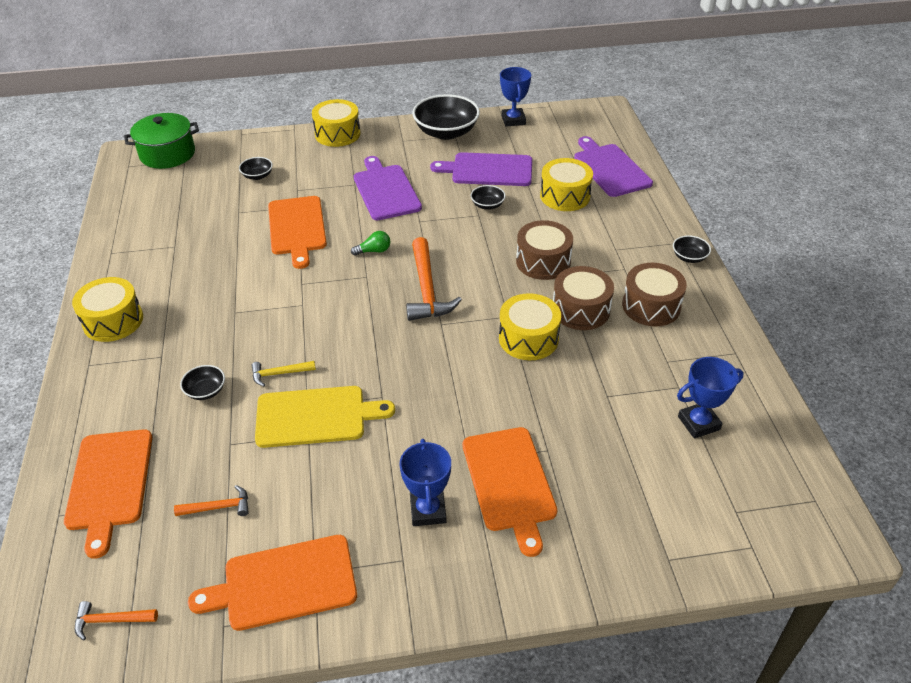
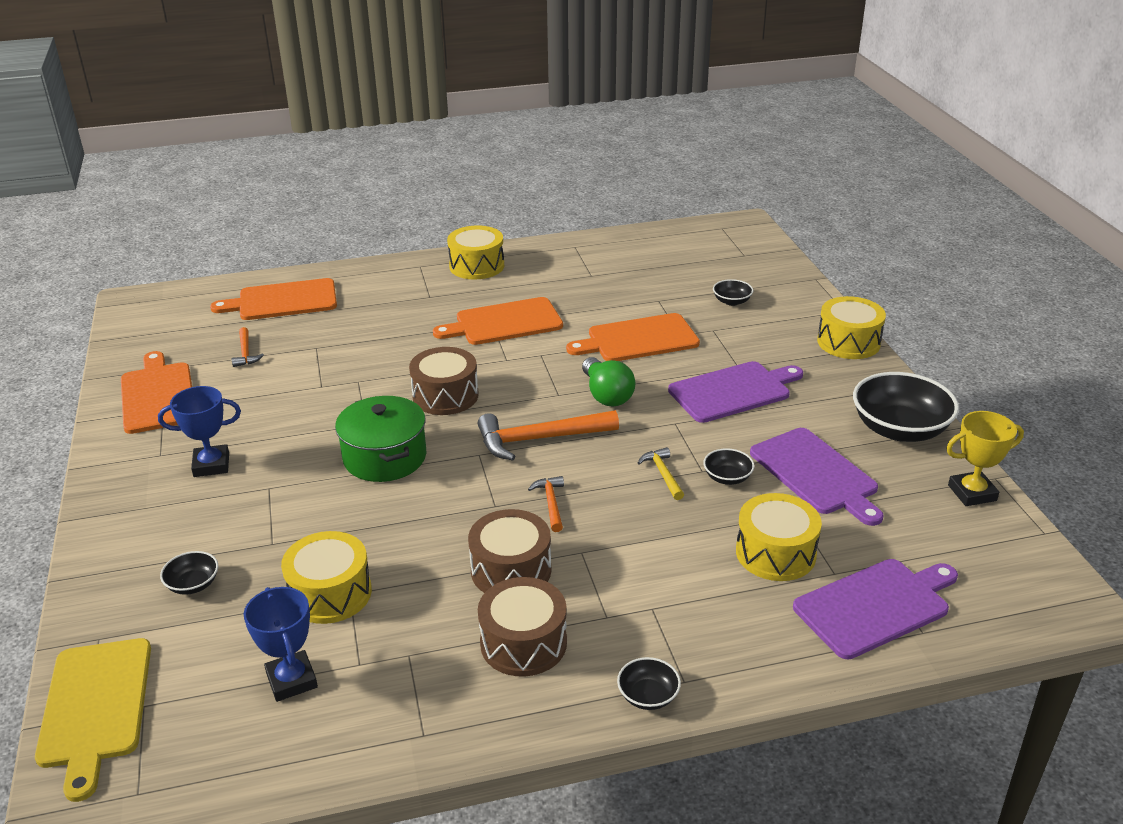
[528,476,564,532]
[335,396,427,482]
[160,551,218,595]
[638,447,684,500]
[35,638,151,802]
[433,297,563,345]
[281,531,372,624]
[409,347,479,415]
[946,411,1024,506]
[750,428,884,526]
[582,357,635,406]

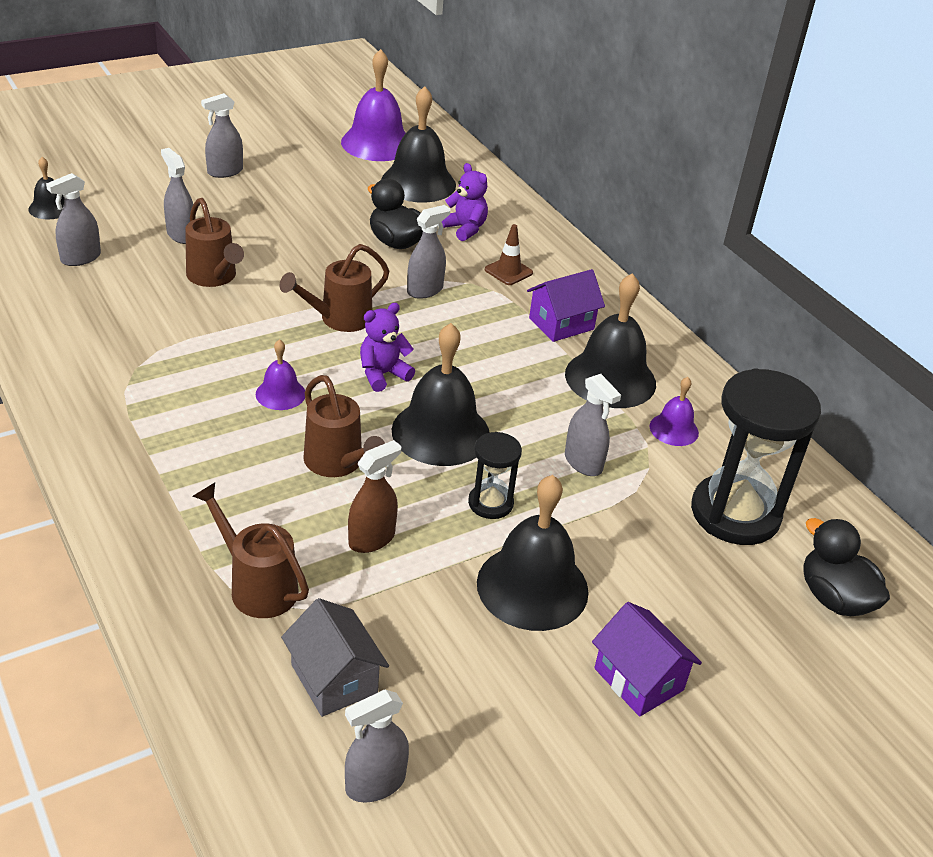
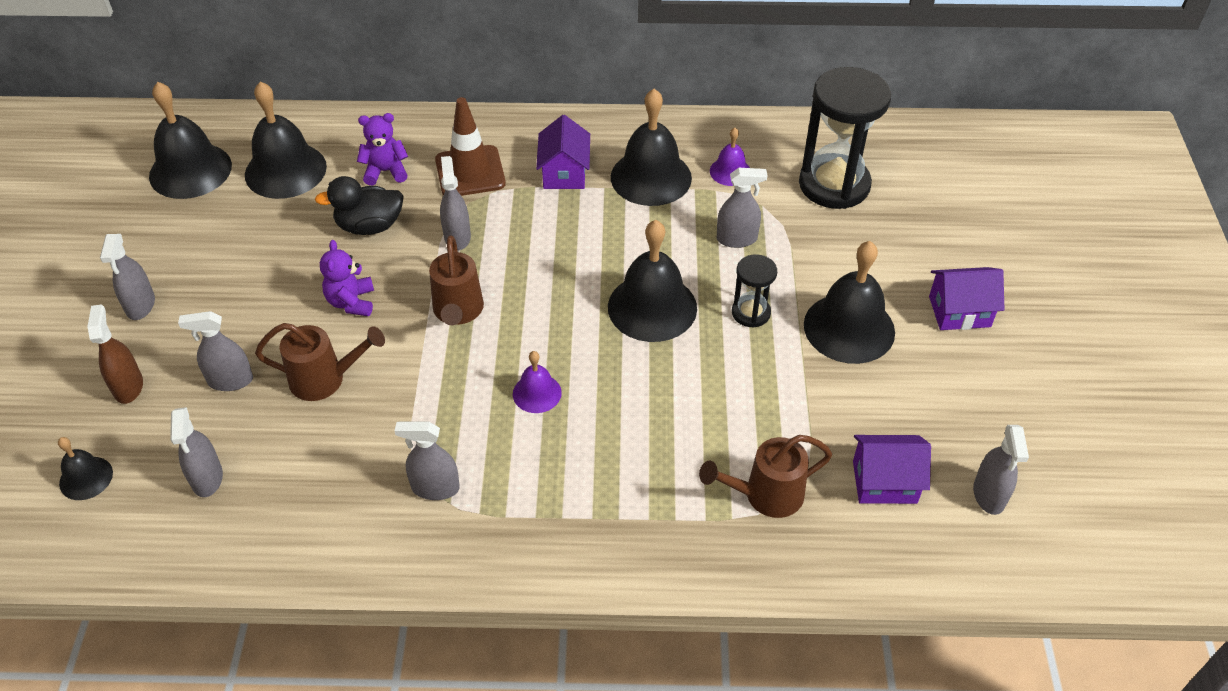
[303,375,385,477] (first image)
[803,518,890,616] (first image)
[394,421,460,500]
[87,304,143,404]
[320,240,374,316]
[853,435,931,504]
[149,82,232,199]
[435,97,506,196]

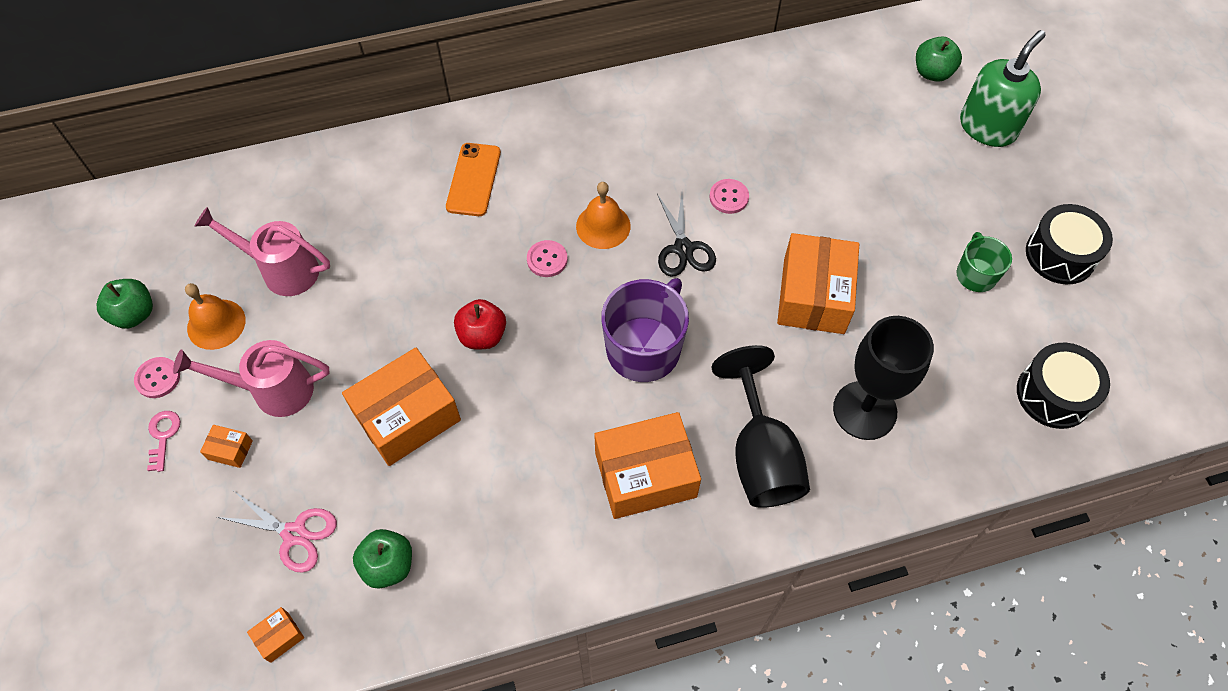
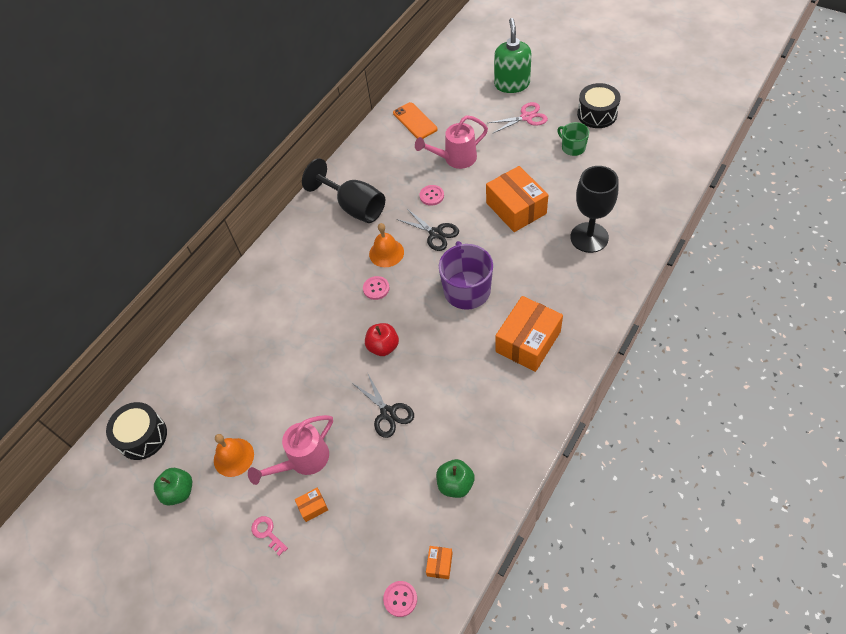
[916,36,962,82] (first image)
[383,581,417,617]
[415,115,488,169]
[488,102,548,133]
[393,102,438,139]
[302,158,385,223]
[106,402,167,460]
[352,374,414,438]

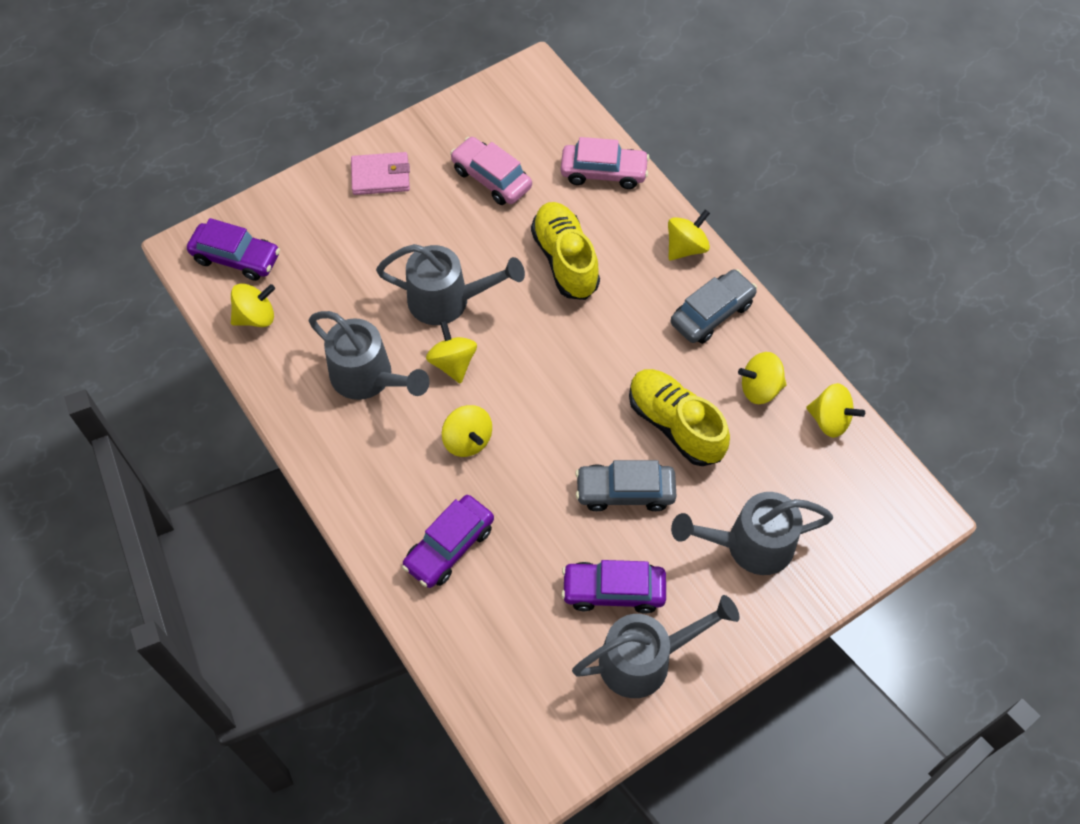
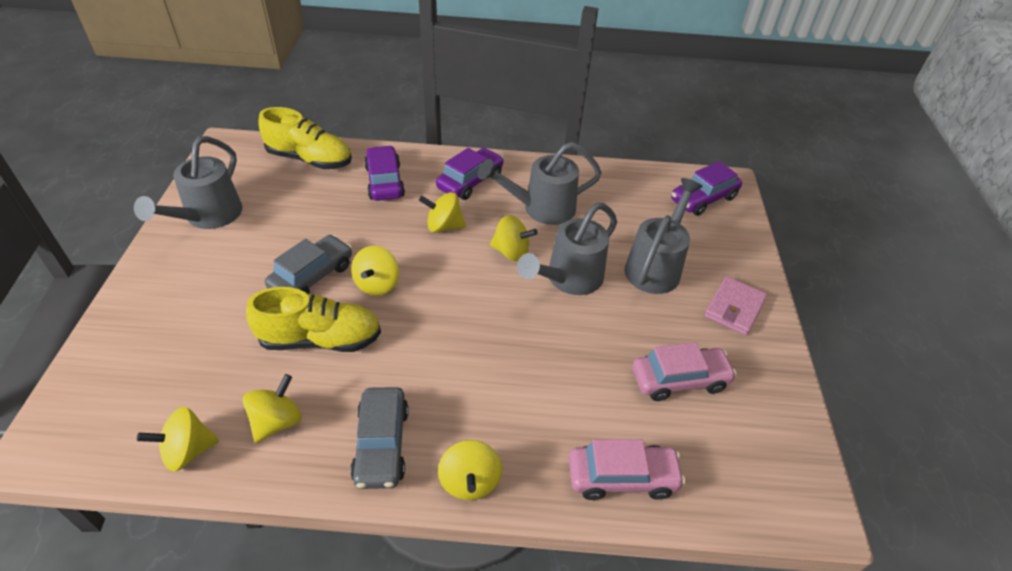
[351,246,399,296]
[258,107,352,169]
[436,148,504,200]
[625,178,703,294]
[569,439,685,500]

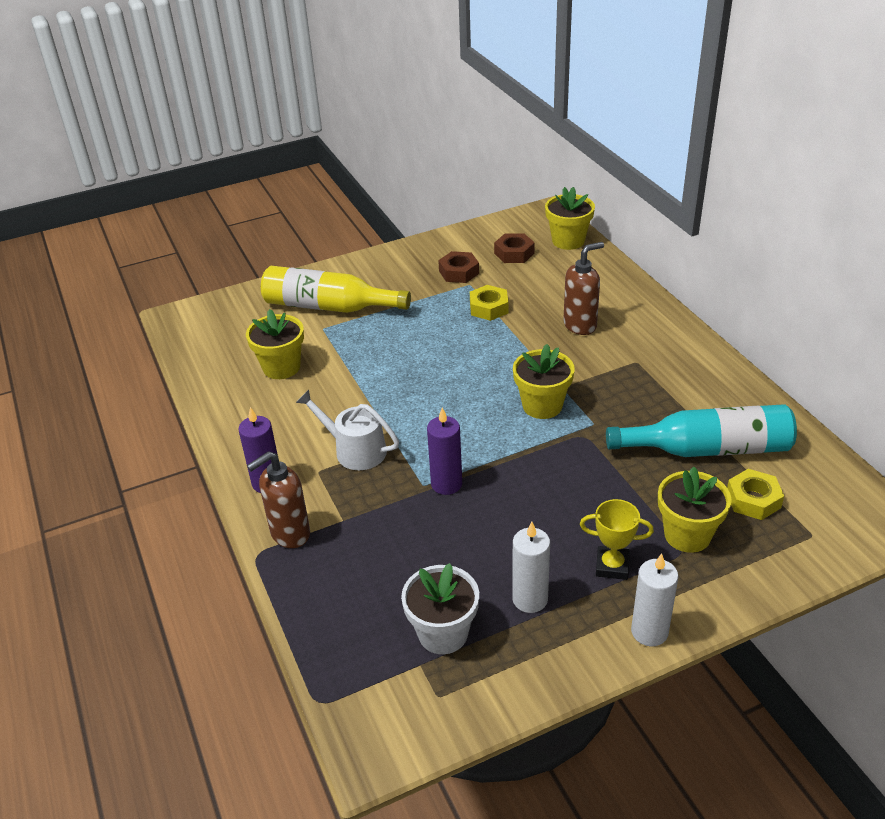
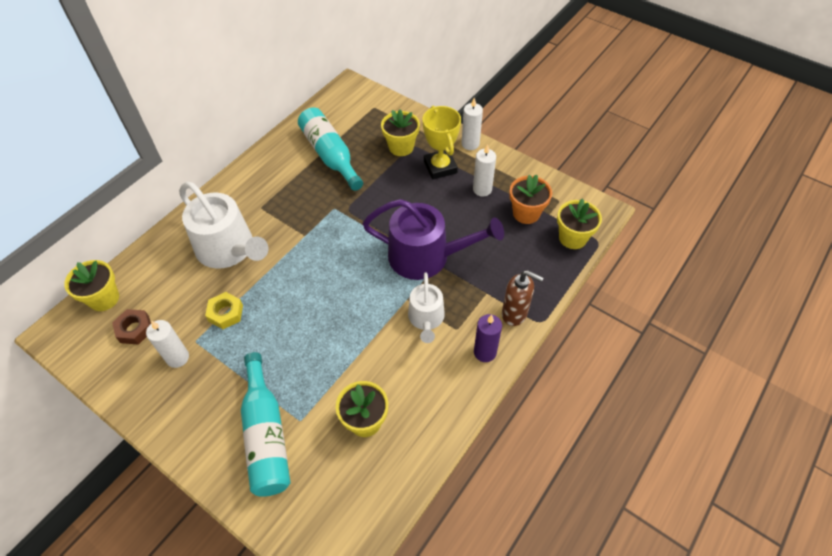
[727,469,784,520] (first image)
[557,199,602,249]
[363,199,504,280]
[146,320,189,368]
[179,182,268,269]
[241,352,290,497]
[509,175,552,224]
[423,106,461,179]

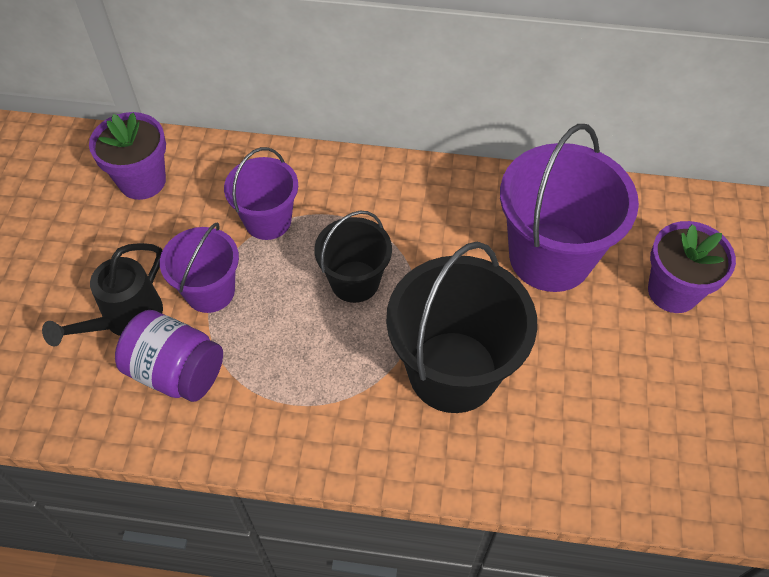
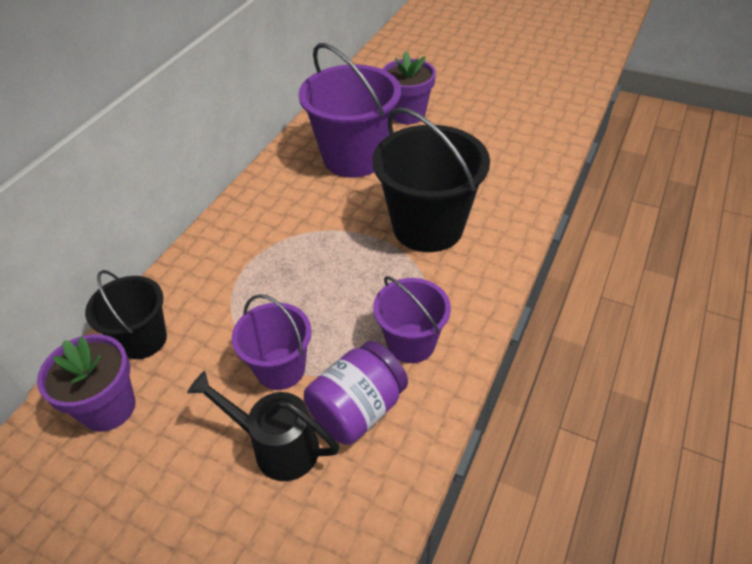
[373,276,451,363]
[85,270,167,359]
[187,371,339,481]

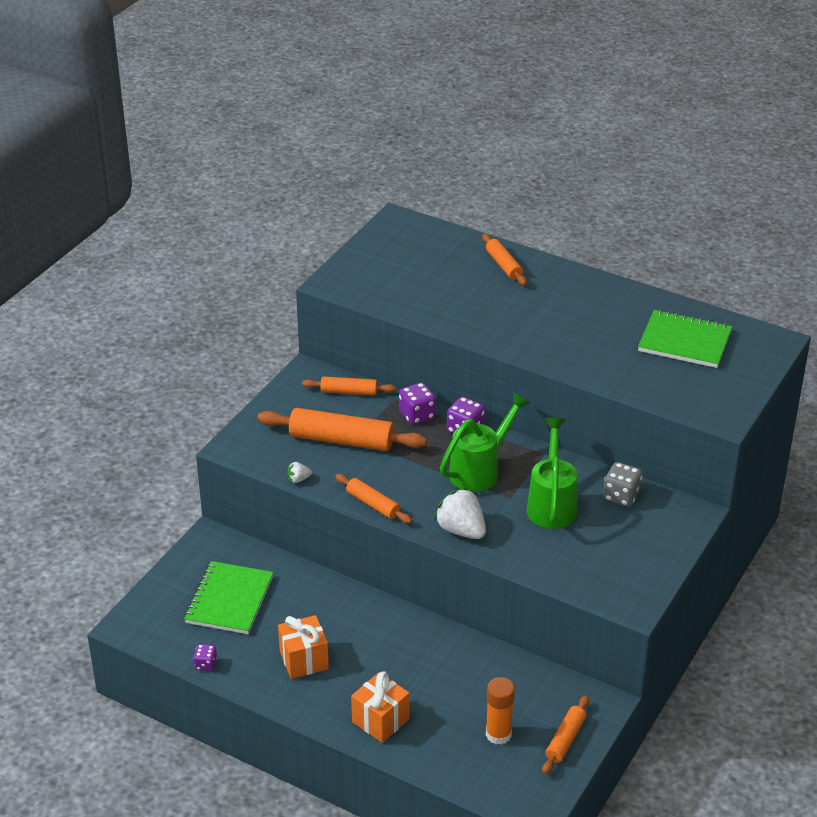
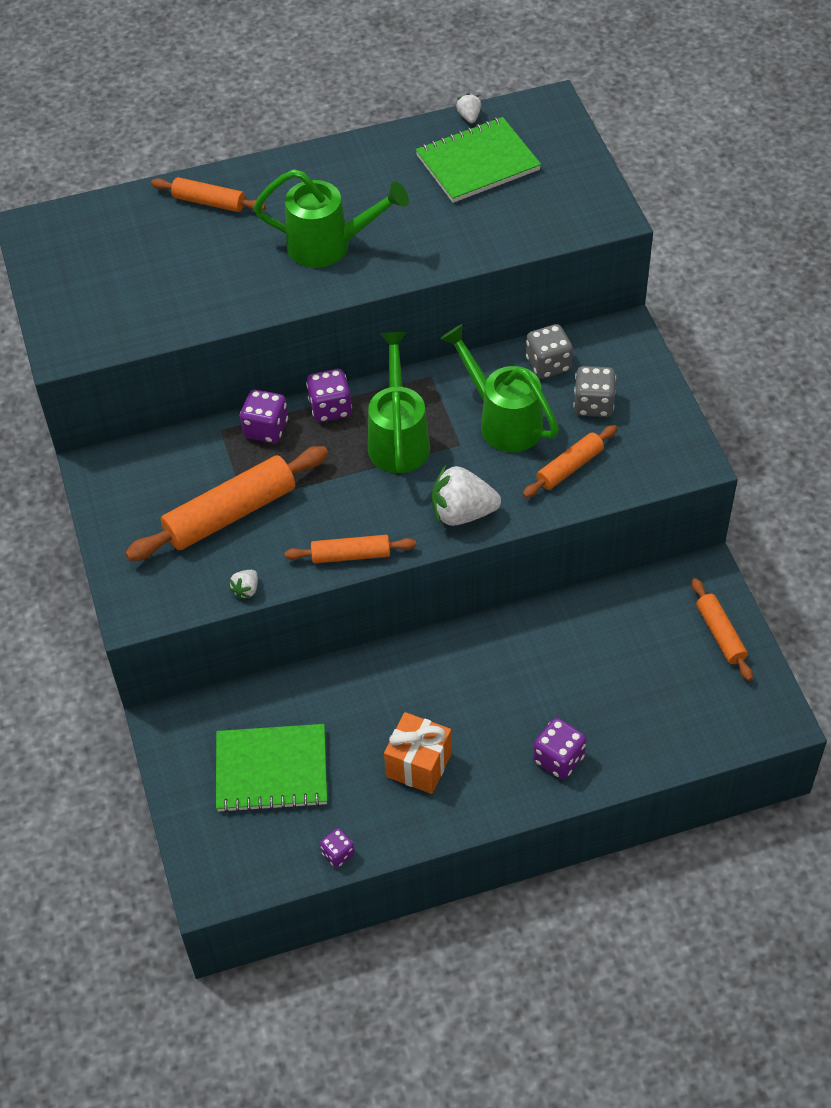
[486,677,515,745] (first image)
[253,169,409,268]
[456,93,481,123]
[573,366,616,417]
[523,425,617,498]
[533,718,587,779]
[216,724,327,813]

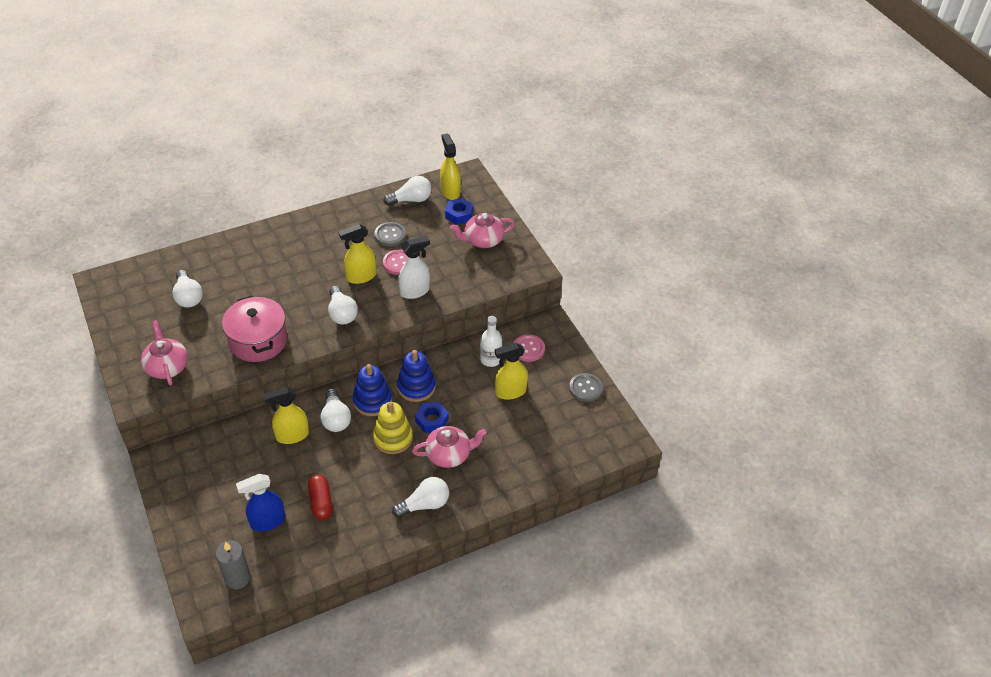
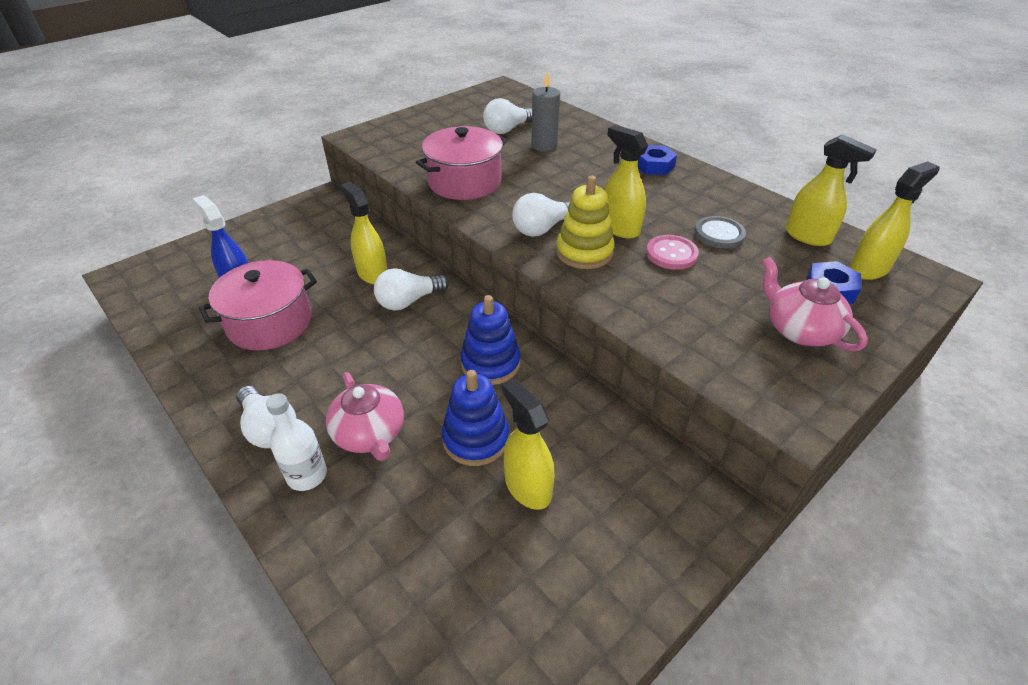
[141,320,188,385] (first image)
[398,236,430,299] (first image)
[513,334,545,362] (first image)
[569,373,603,402] (first image)
[531,71,560,151]
[442,370,509,466]
[556,176,615,269]
[638,145,677,175]
[266,393,327,491]
[199,260,317,351]
[785,134,877,246]

